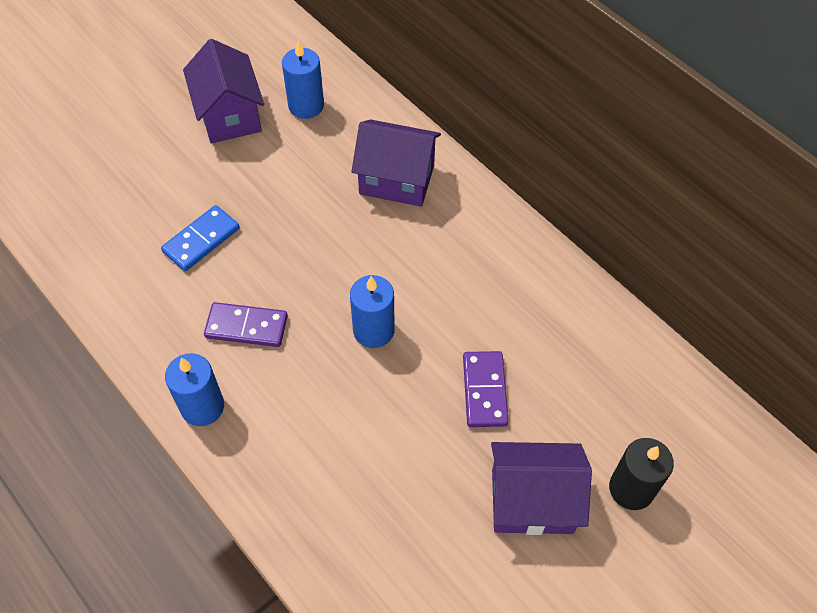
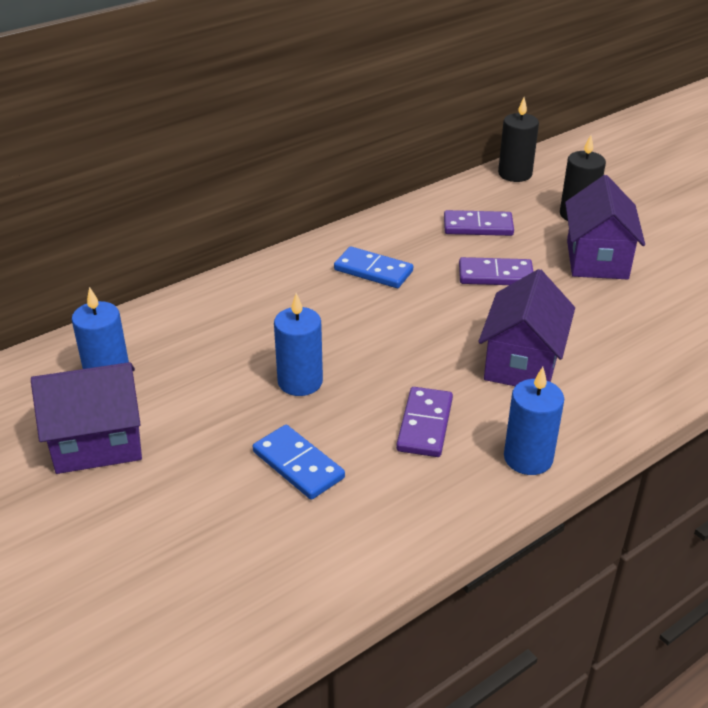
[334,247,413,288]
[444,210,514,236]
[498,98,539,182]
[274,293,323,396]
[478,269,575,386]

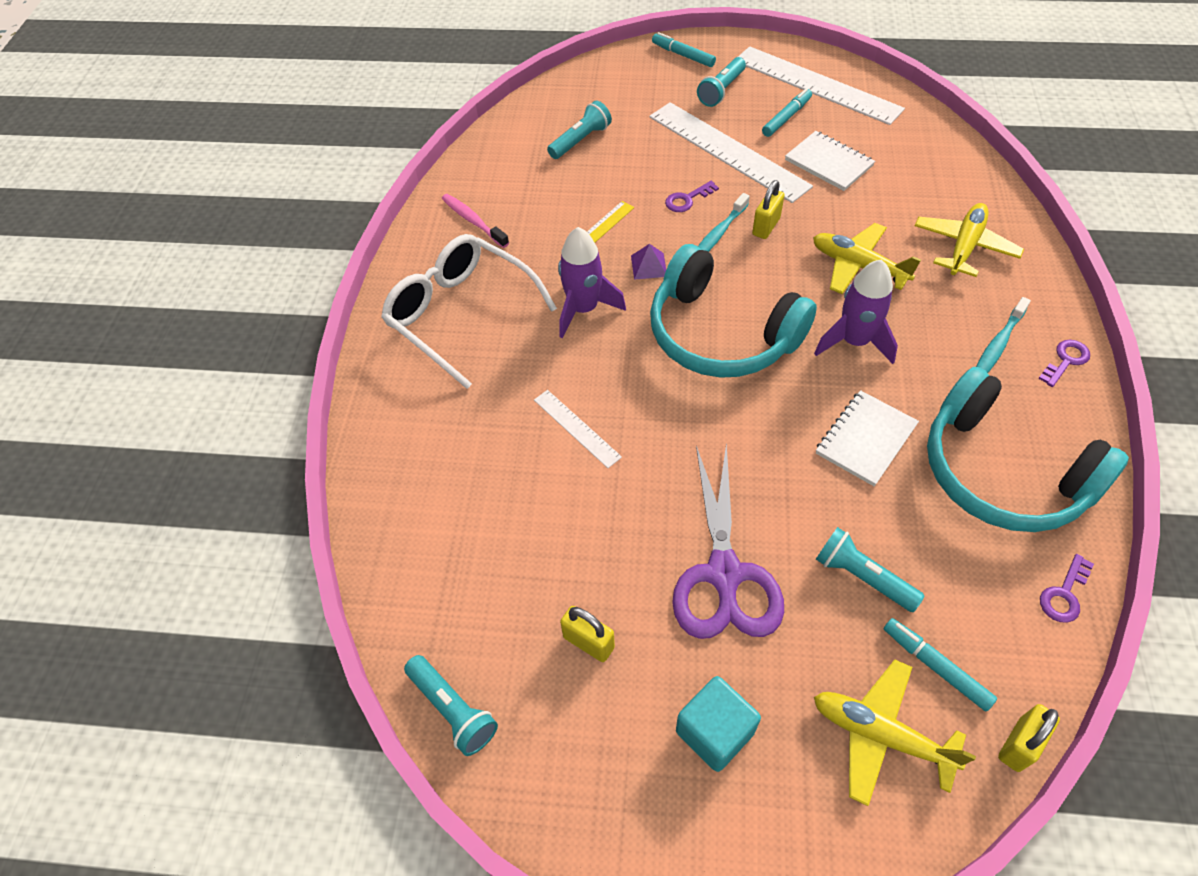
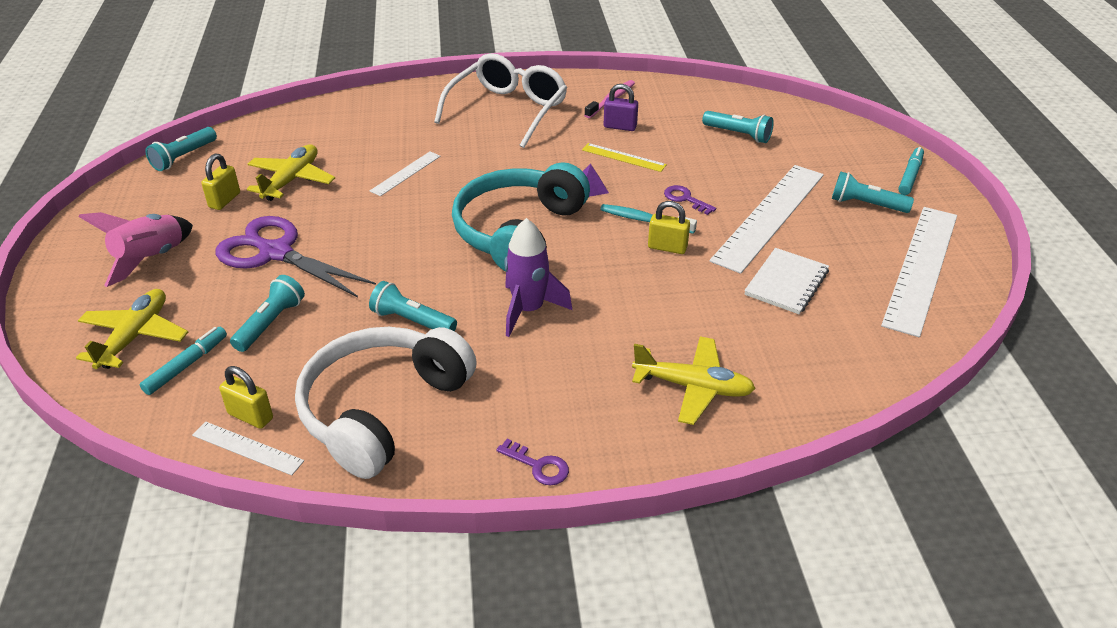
[558,227,626,338] (first image)
[762,88,812,137] (first image)
[976,297,1031,373] (first image)
[604,84,638,131]
[247,145,335,201]
[219,366,273,429]
[79,212,193,287]
[369,281,457,331]
[192,421,304,475]
[295,327,477,479]
[216,216,376,297]

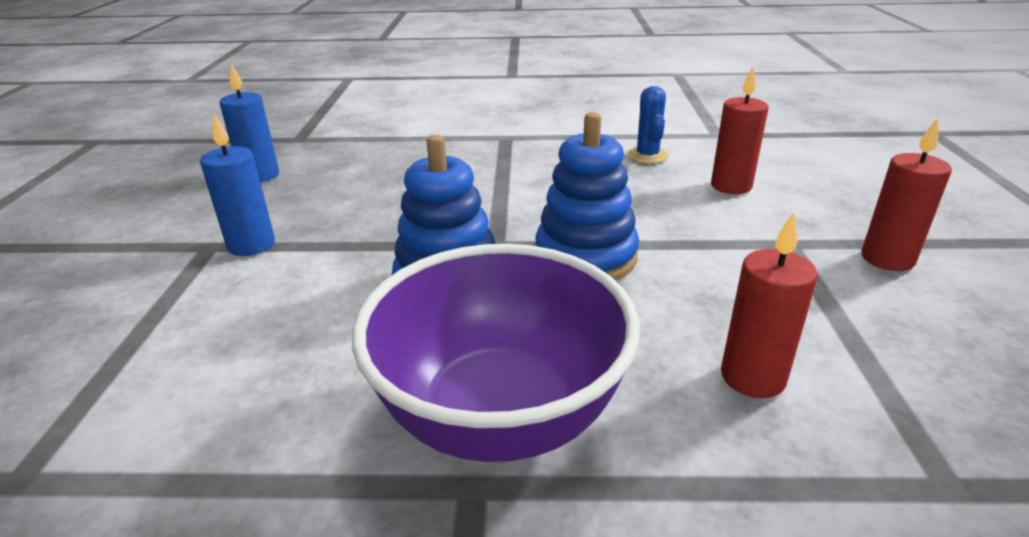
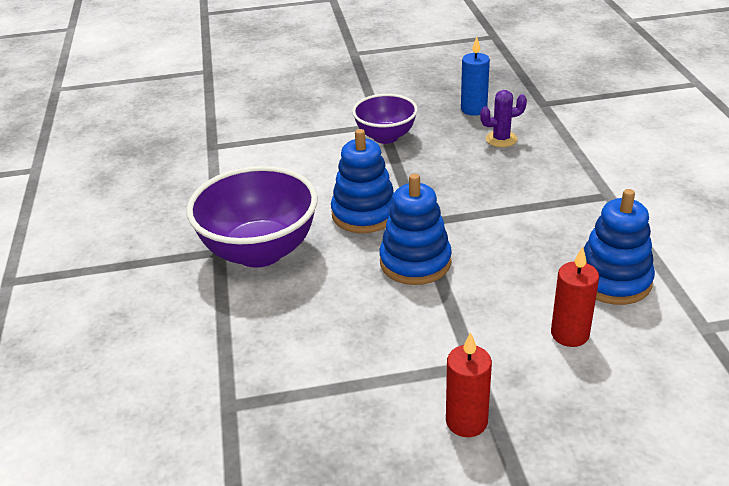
[721,212,818,398] (first image)
[480,90,527,147]
[352,94,418,144]
[584,189,655,305]

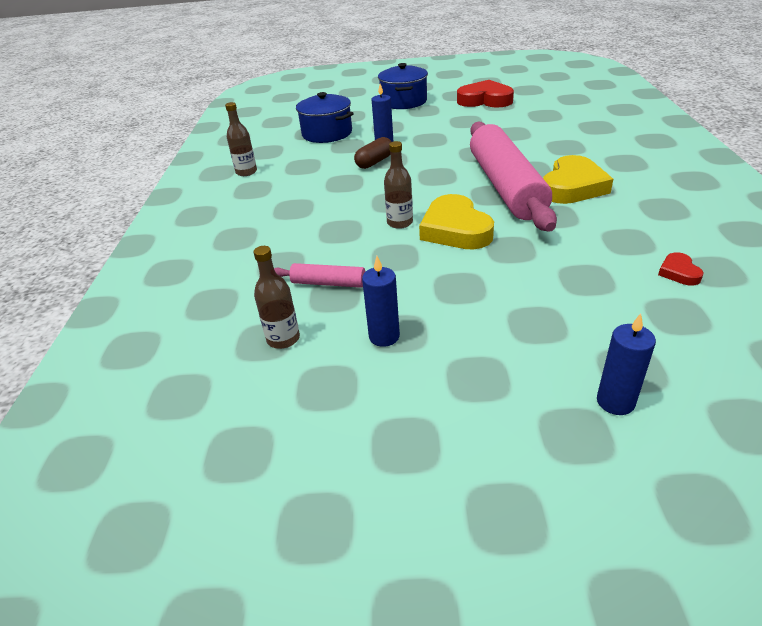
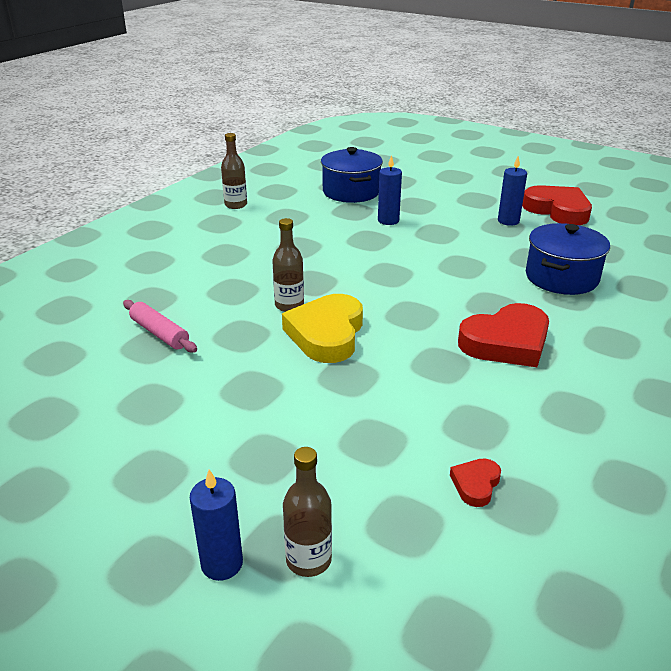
[354,137,392,169] (first image)
[470,122,557,232] (first image)
[283,447,332,577]
[498,156,527,226]
[526,223,610,295]
[458,303,549,367]

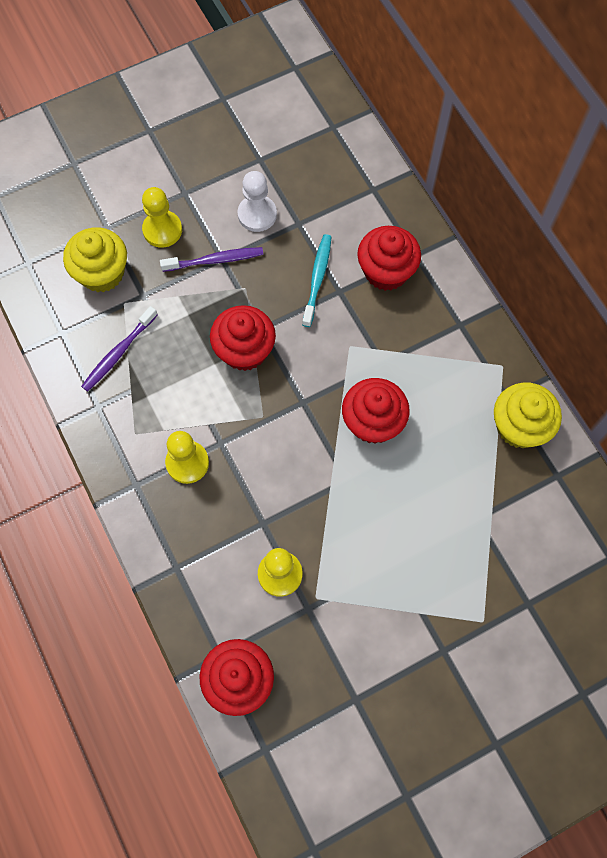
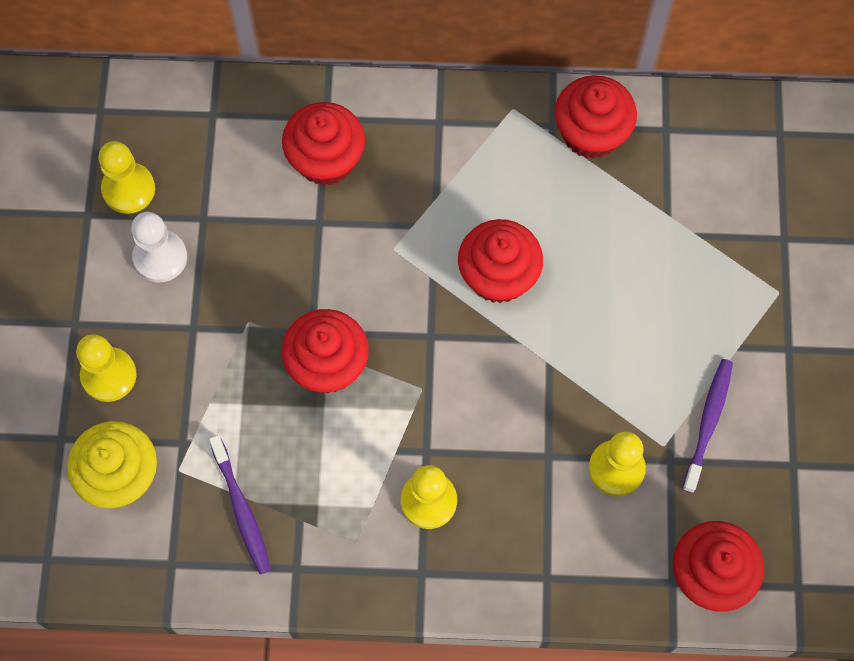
[302,234,331,327] (first image)
[98,141,155,214]
[682,359,733,493]
[554,75,637,159]

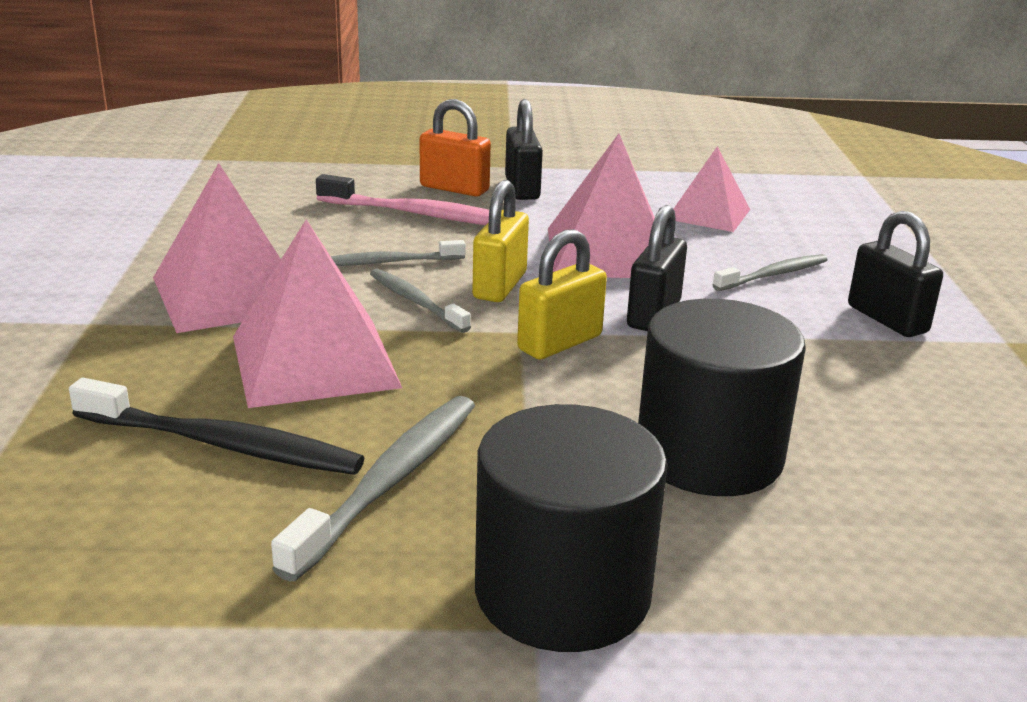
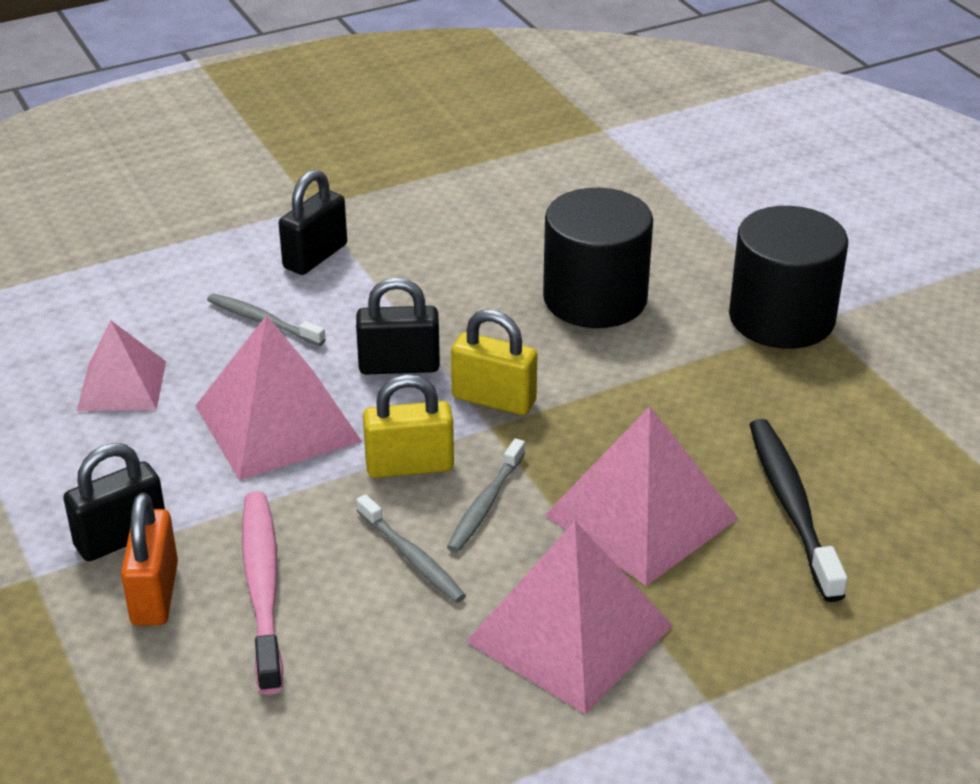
[271,396,475,581] (first image)

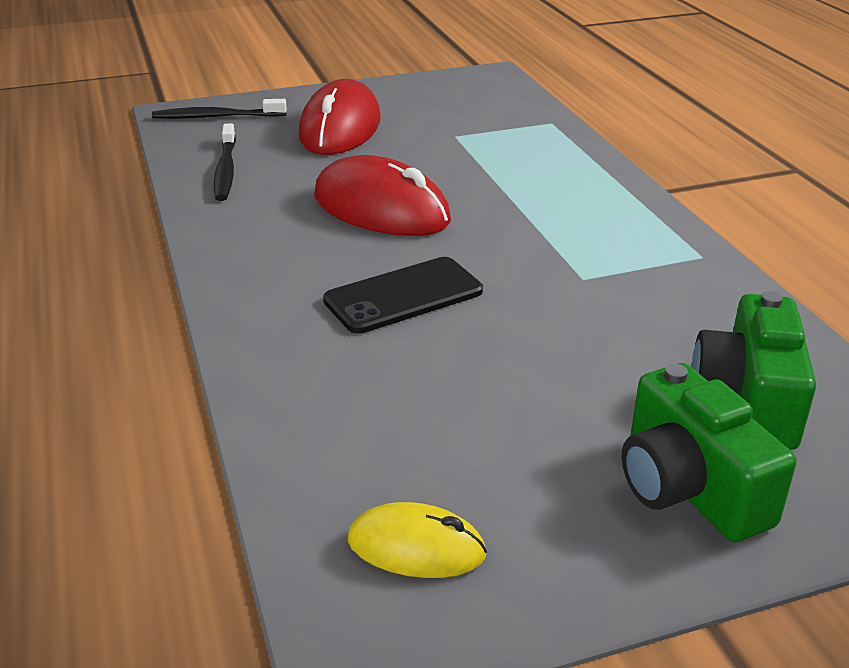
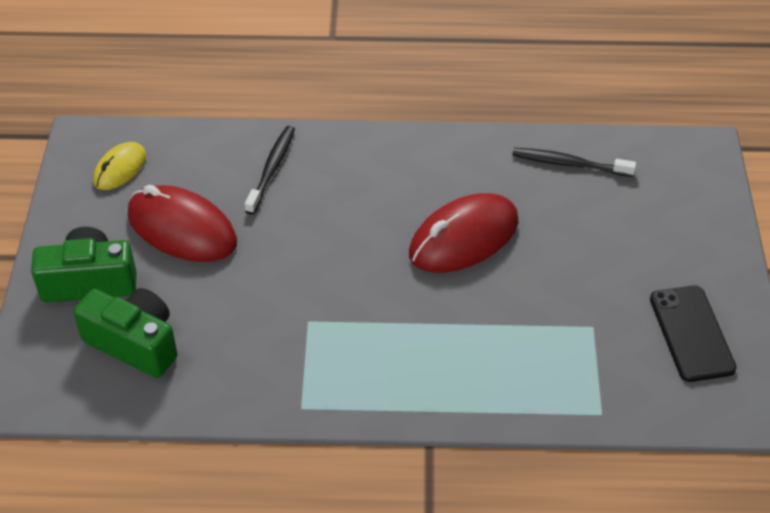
[245,126,295,215]
[128,185,237,262]
[650,286,737,382]

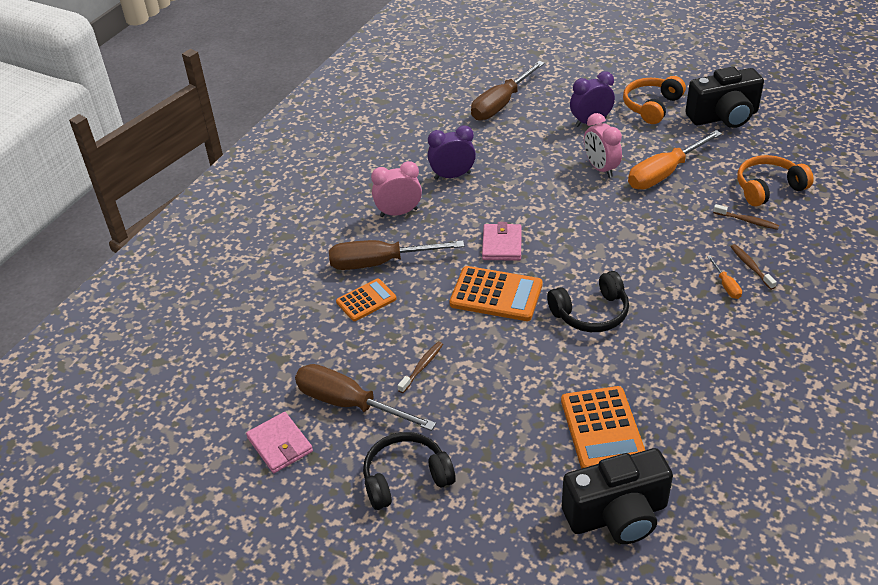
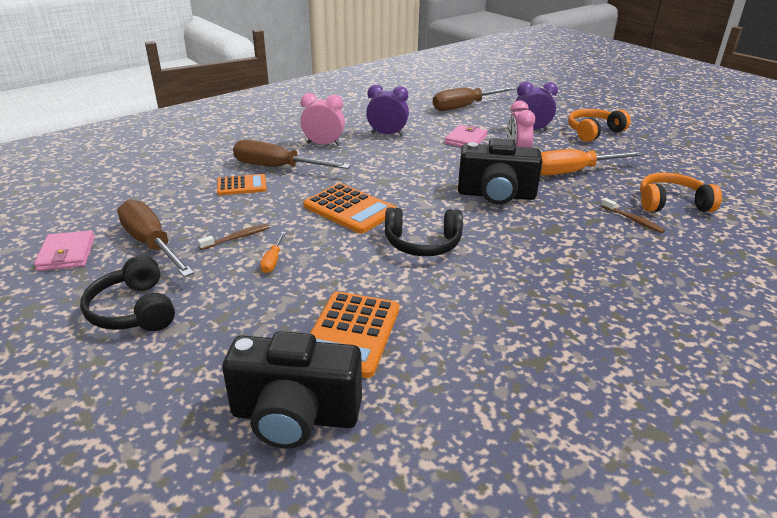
[731,244,777,290] (first image)
[444,125,488,147]
[458,138,543,204]
[260,232,286,273]
[80,255,175,331]

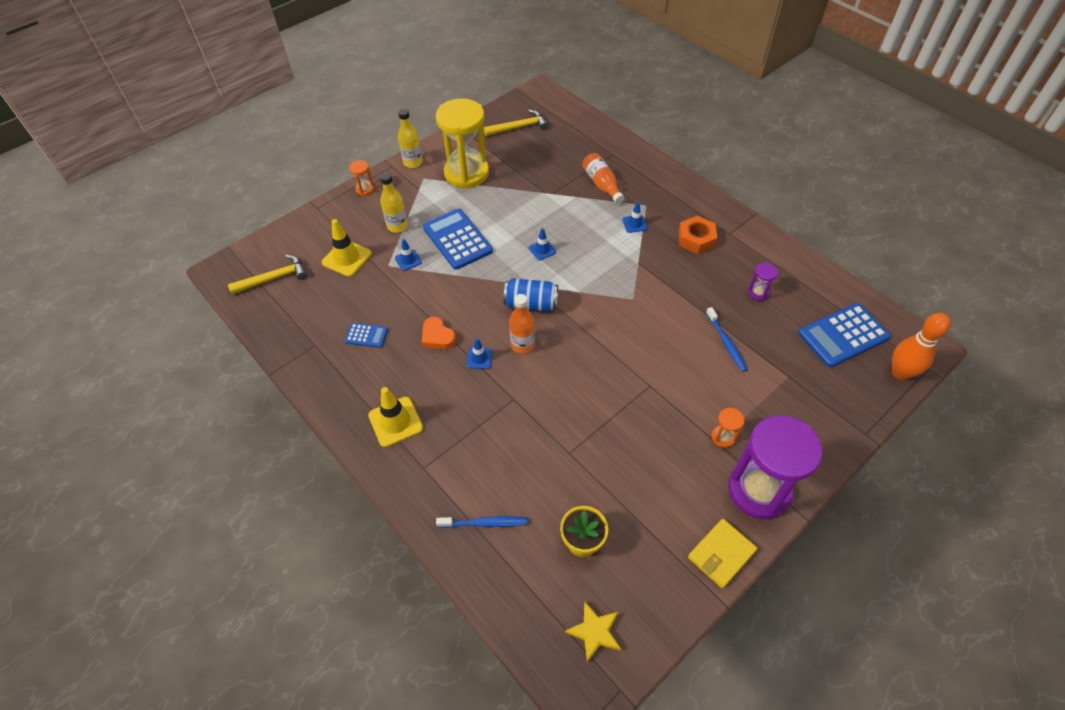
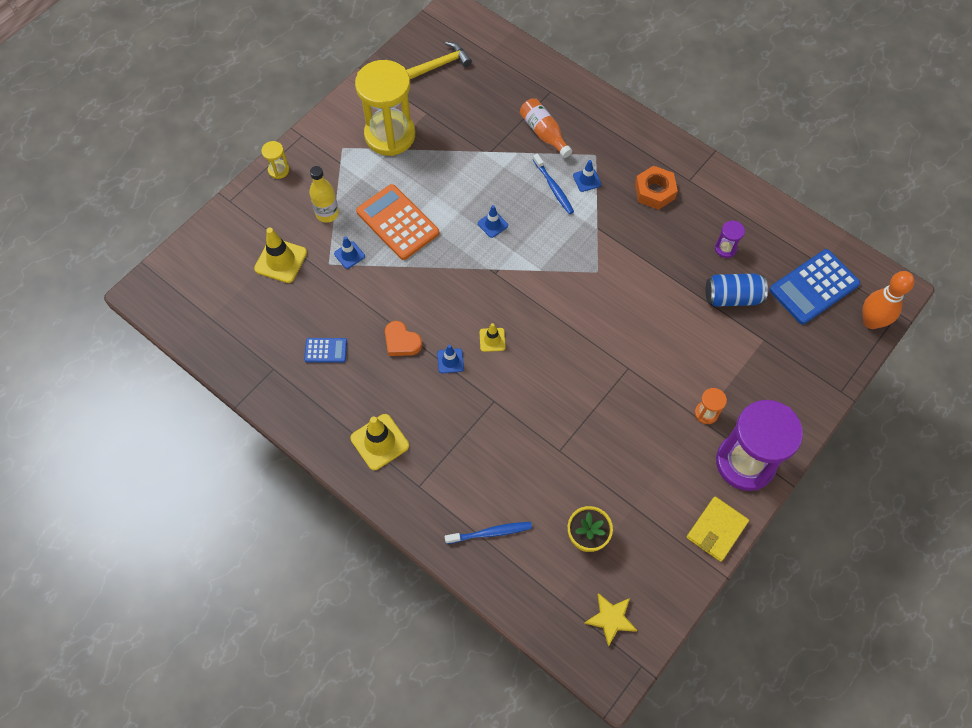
[228,255,308,294] (first image)
[398,109,423,168] (first image)
[706,273,768,307]
[533,153,574,214]
[479,323,506,352]
[261,141,289,179]
[356,184,439,260]

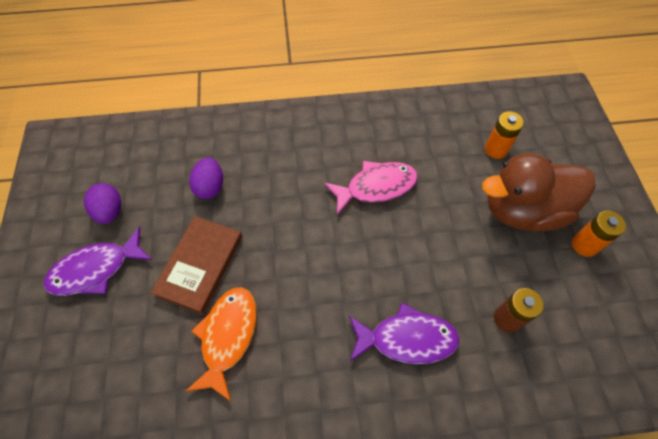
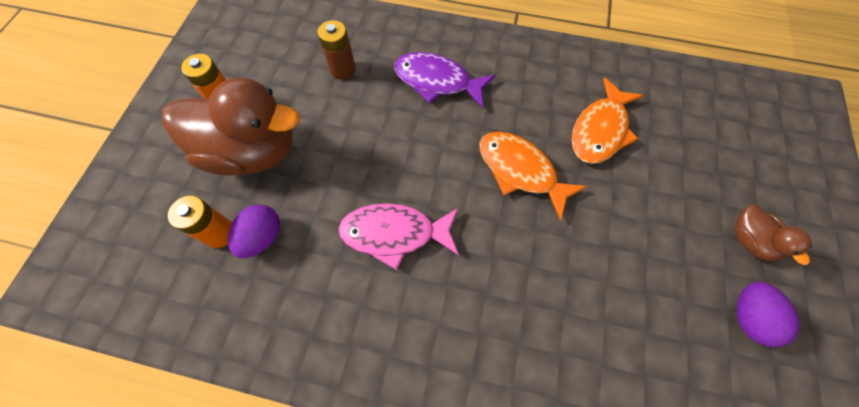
[151,216,242,314] (first image)
[480,132,587,220]
[228,204,280,258]
[735,205,812,265]

